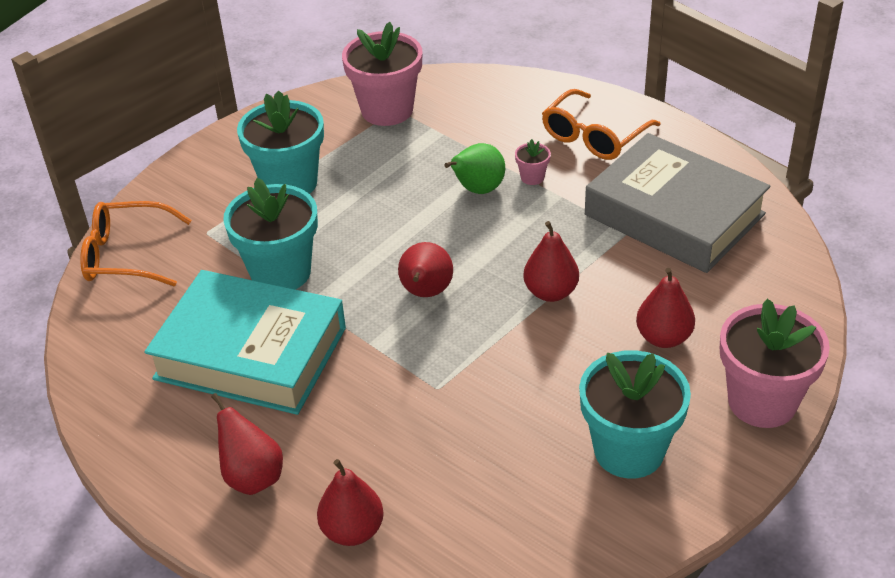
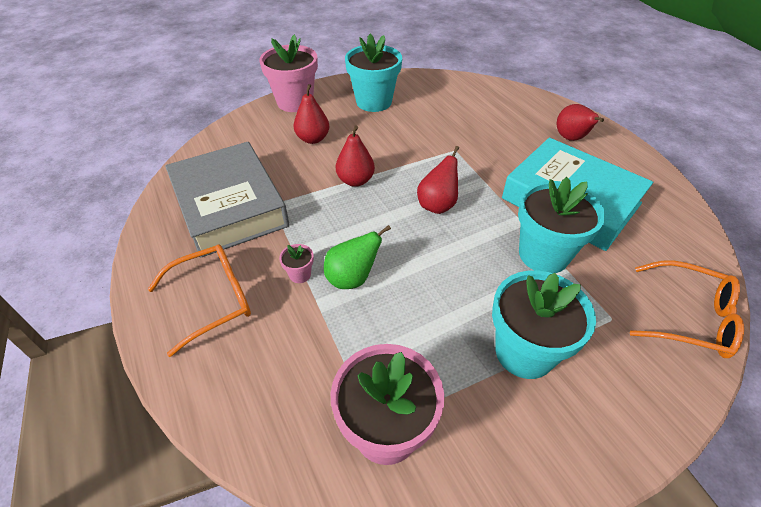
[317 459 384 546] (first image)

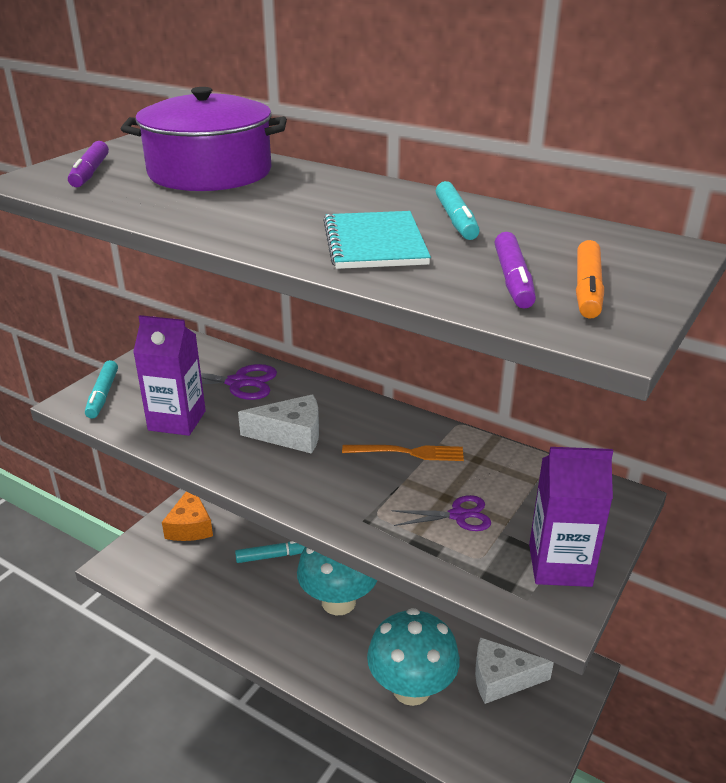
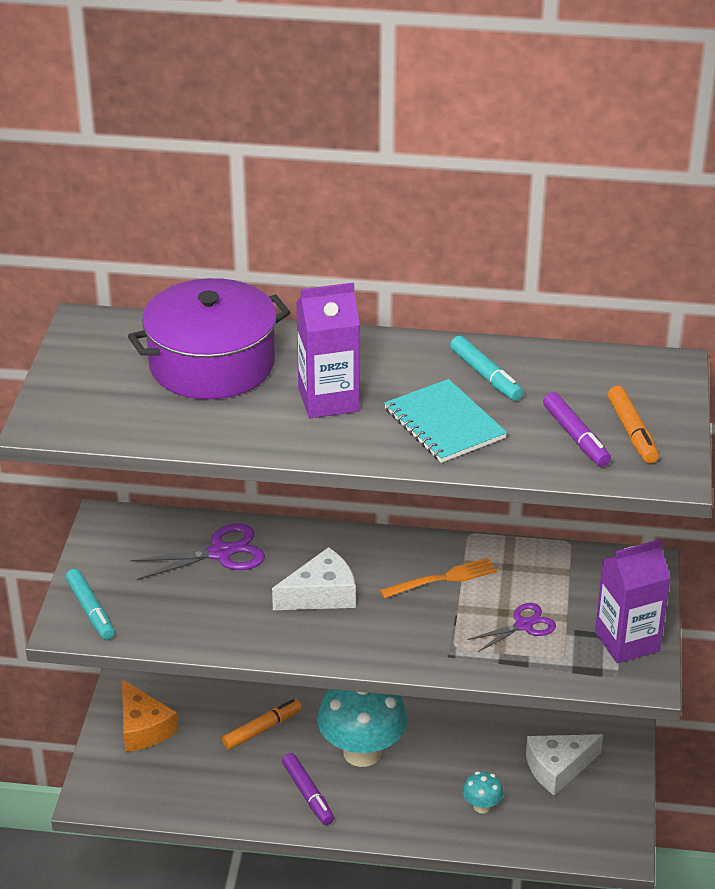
[282 753 334 825]
[296 283 360 418]
[222 699 302 750]
[462 771 503 813]

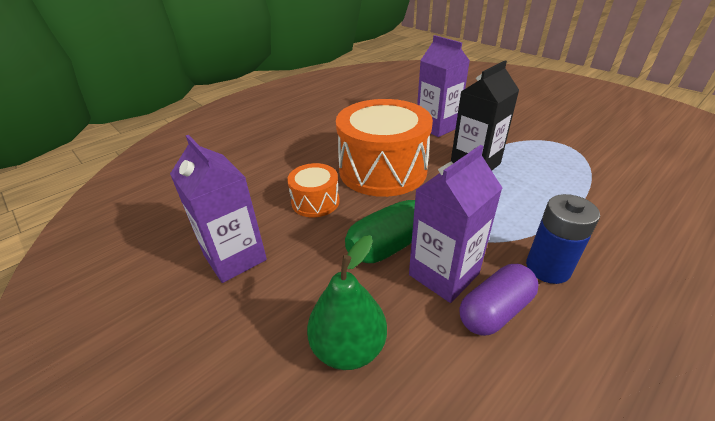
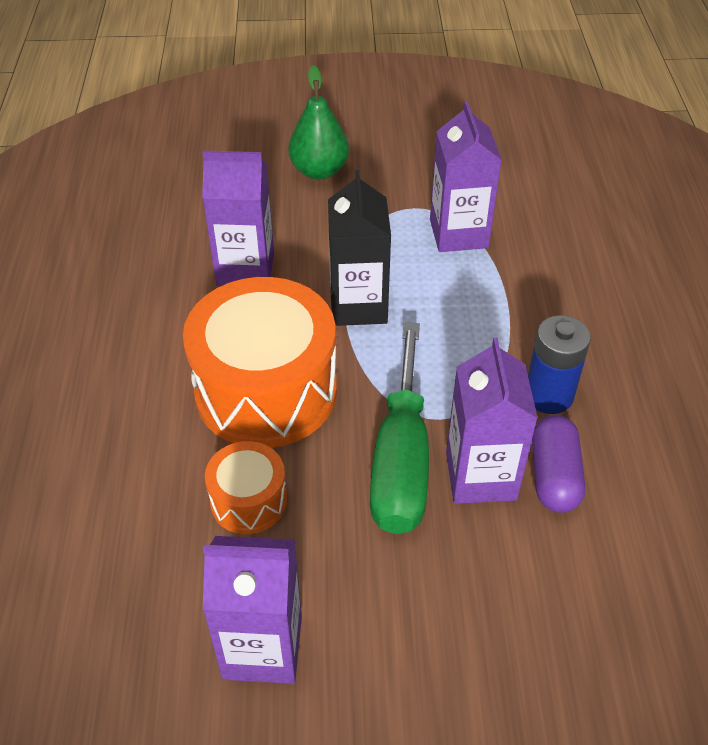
[430 101 502 252]
[288 65 349 180]

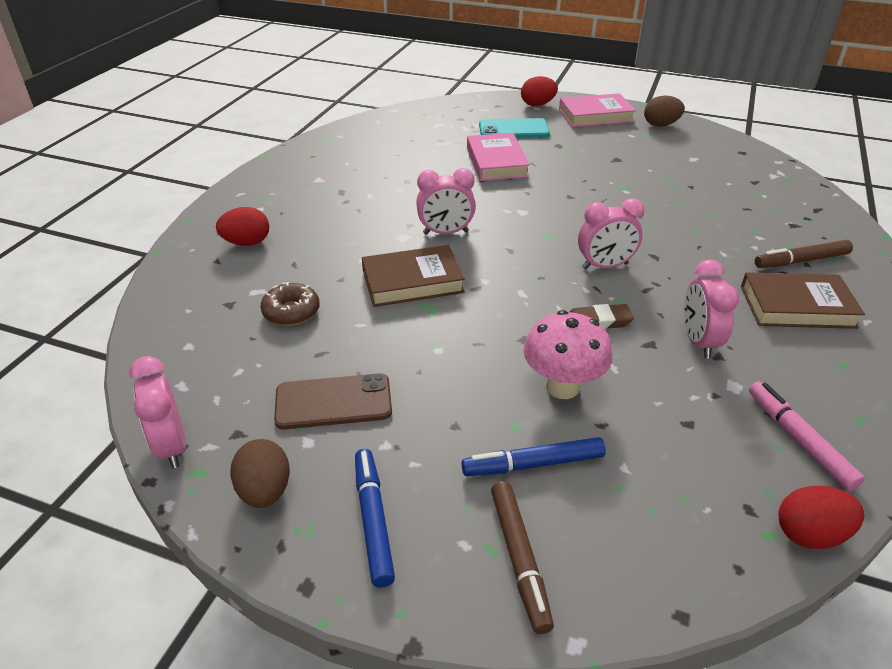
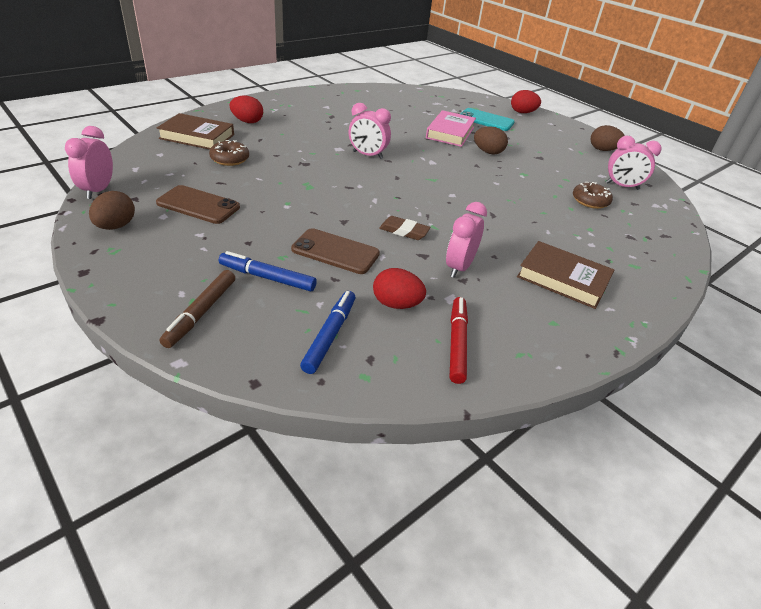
[559 93 636 127] (first image)
[755 240 853 268] (first image)
[474 126 508 154]
[573 182 613 209]
[300 291 355 374]
[157 113 234 150]
[606 136 661 190]
[373 268 426 309]
[291 228 380 274]
[450 297 468 384]

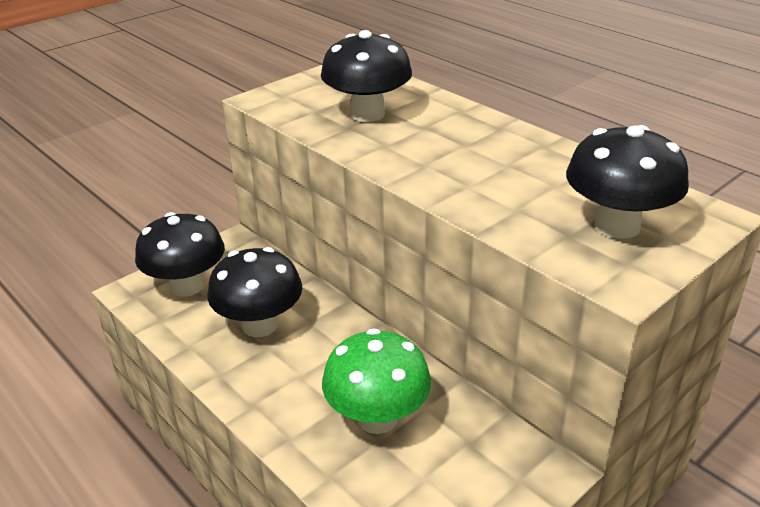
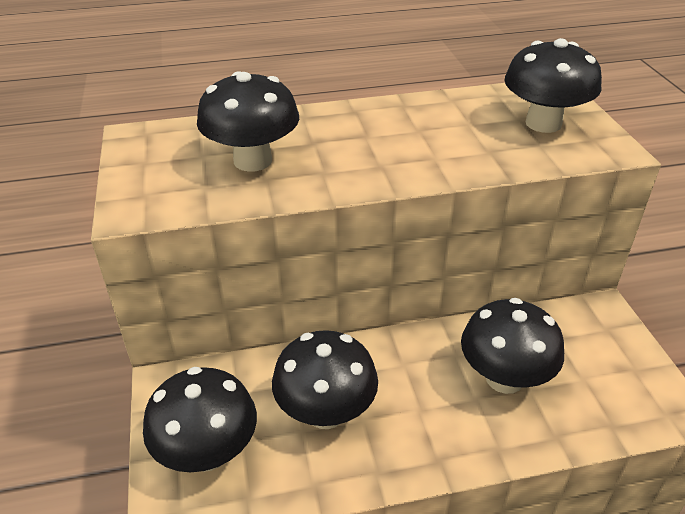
[461 298 564 394]

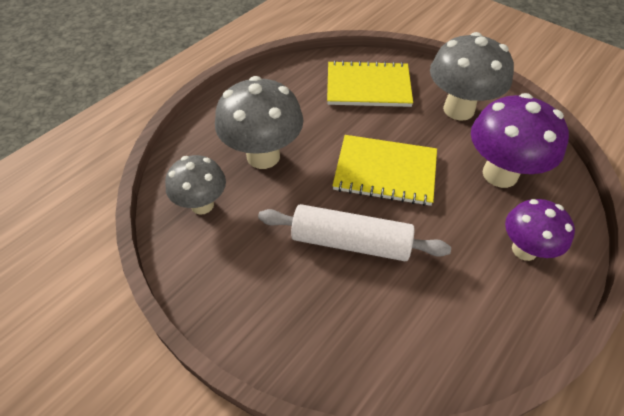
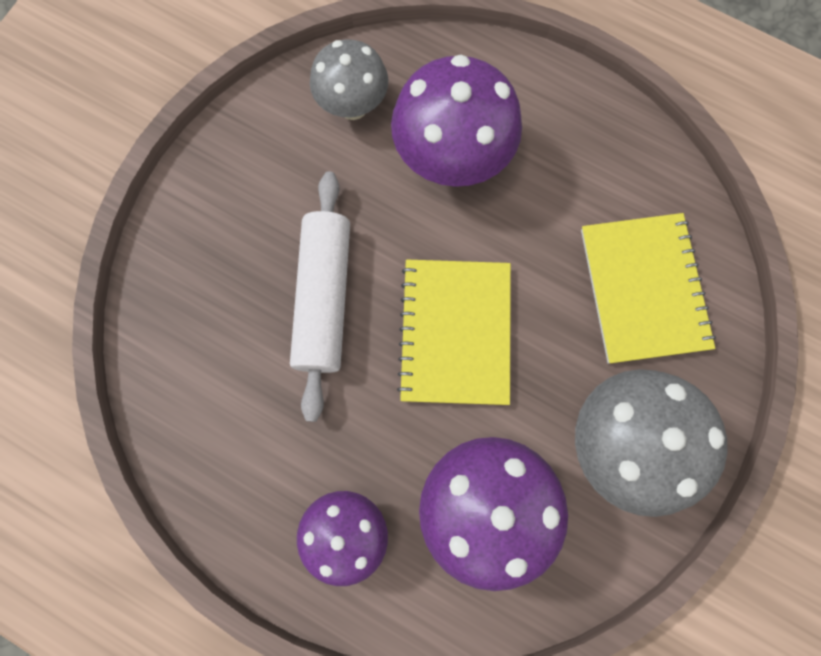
[391 55 522 187]

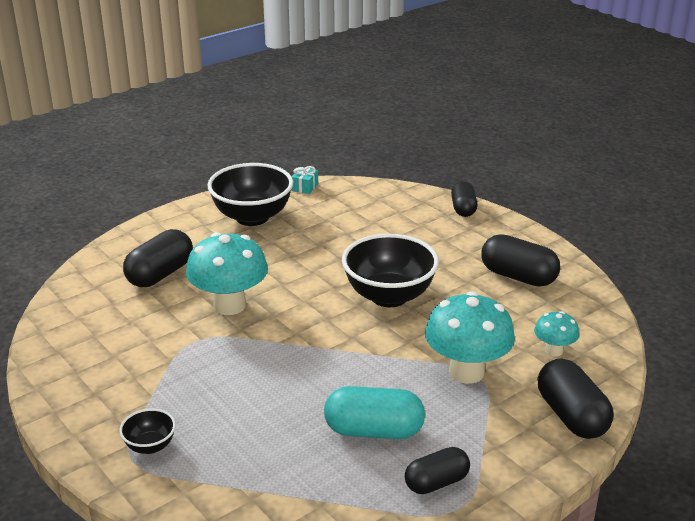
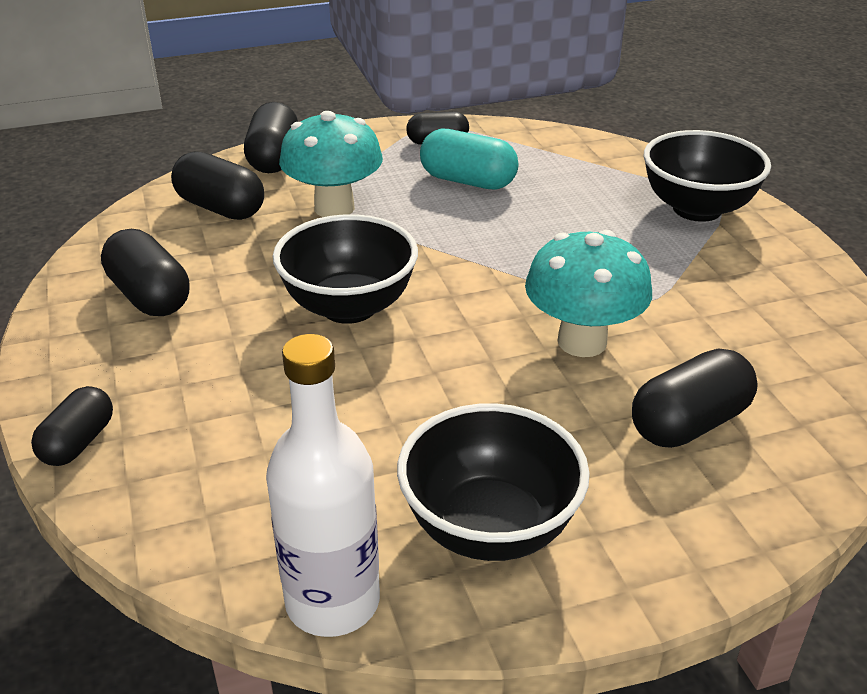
[266 334 380 637]
[171 151 264 220]
[644 130 771 222]

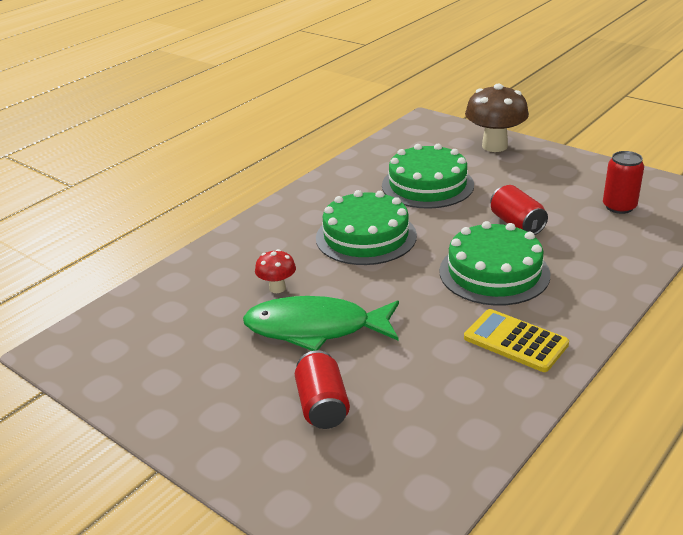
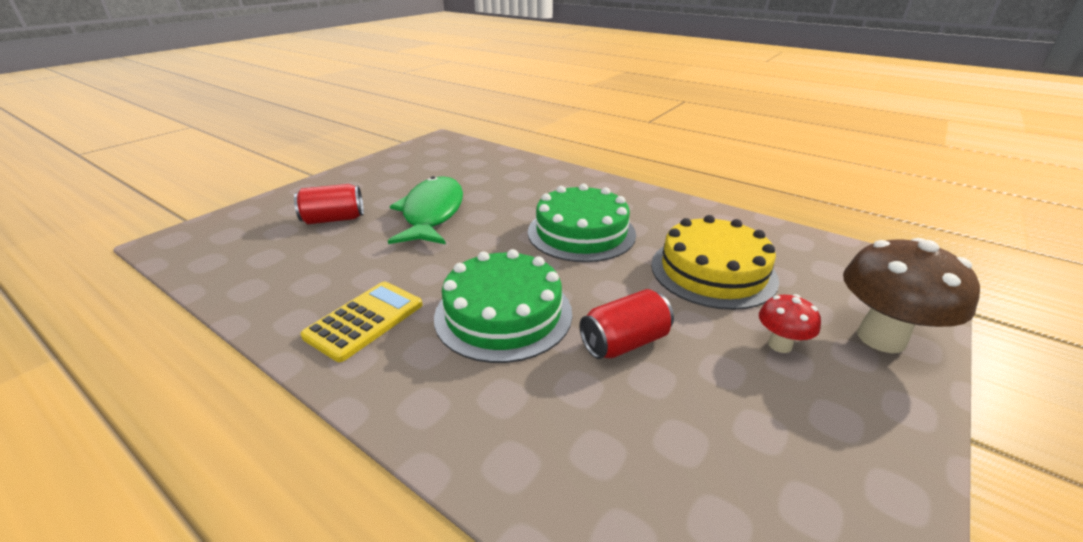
[603 151 644 214] (first image)
[759 294 821 353]
[651 215 779 310]

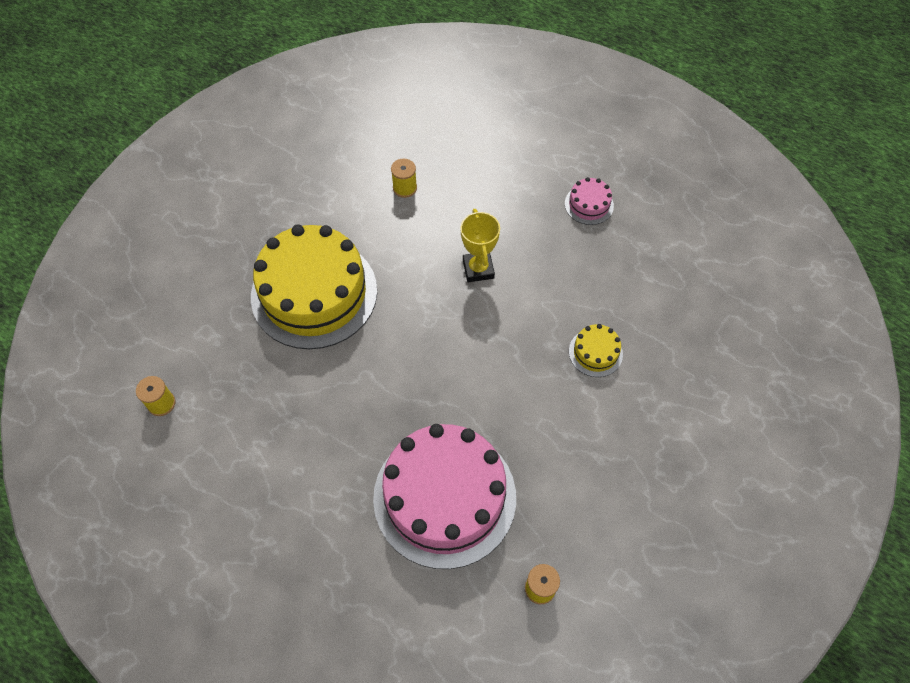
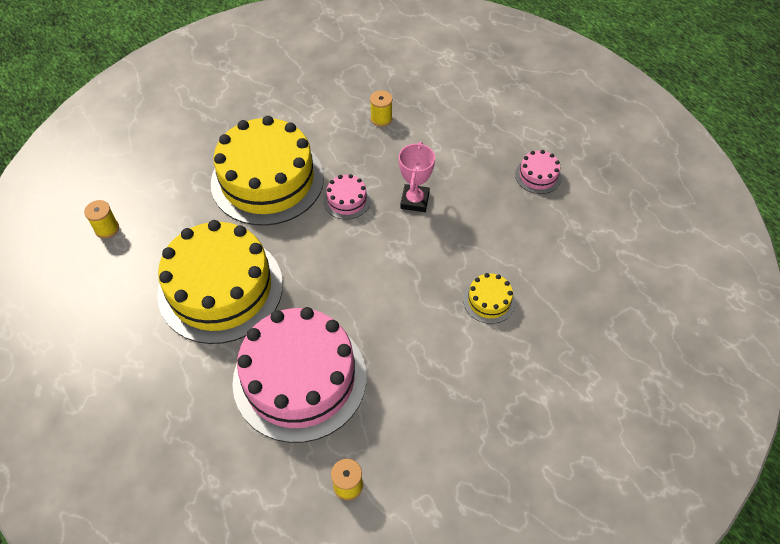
[157 220 283 344]
[323 174 371 220]
[399 142 435 212]

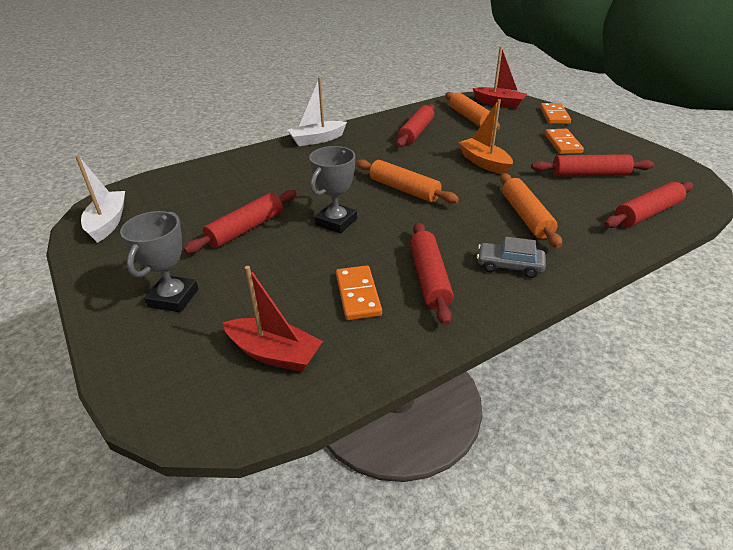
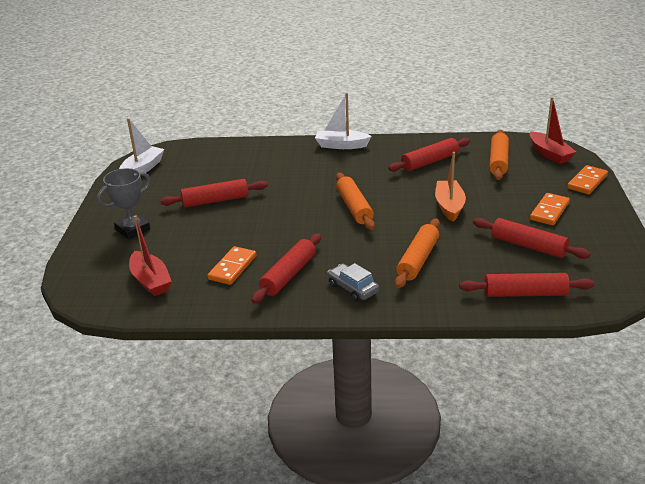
[309 146 357 233] (first image)

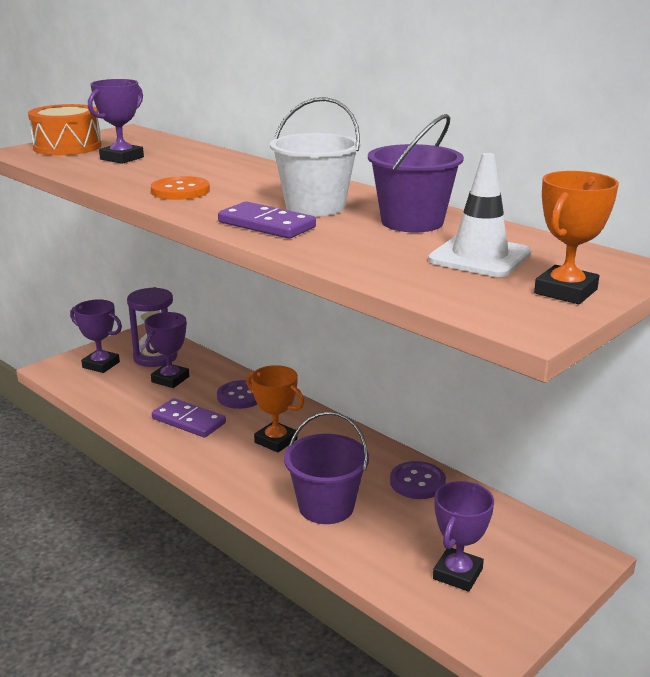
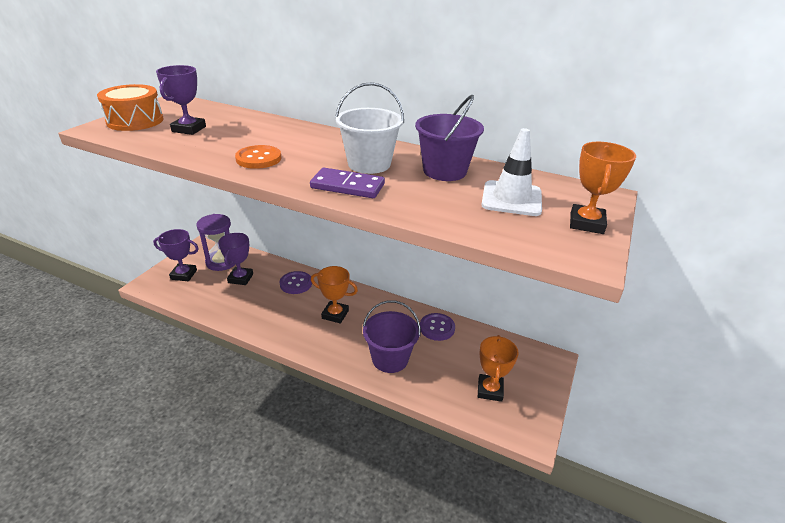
[152 398 226 438] (first image)
[478 335 519 402]

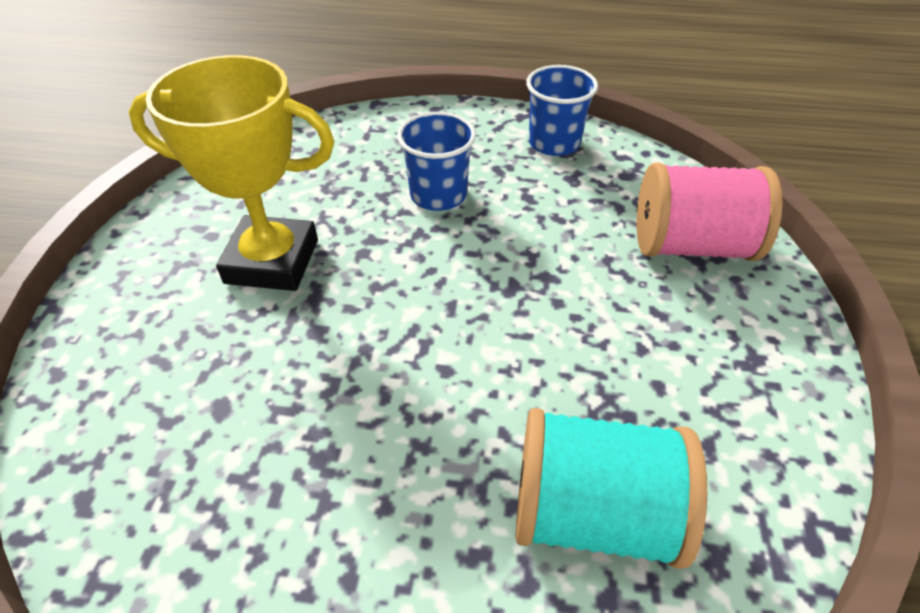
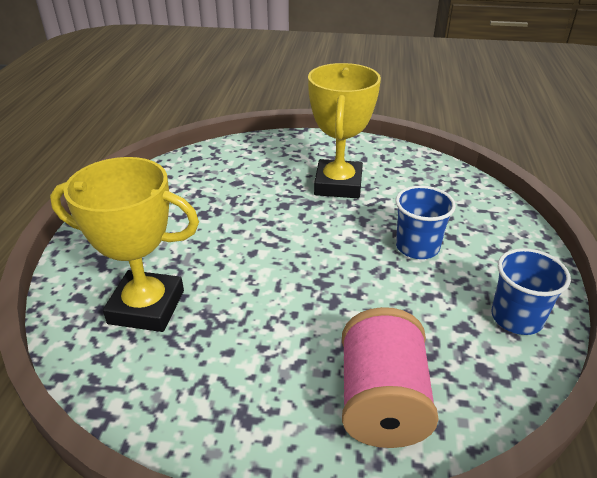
[50 157 199 332]

